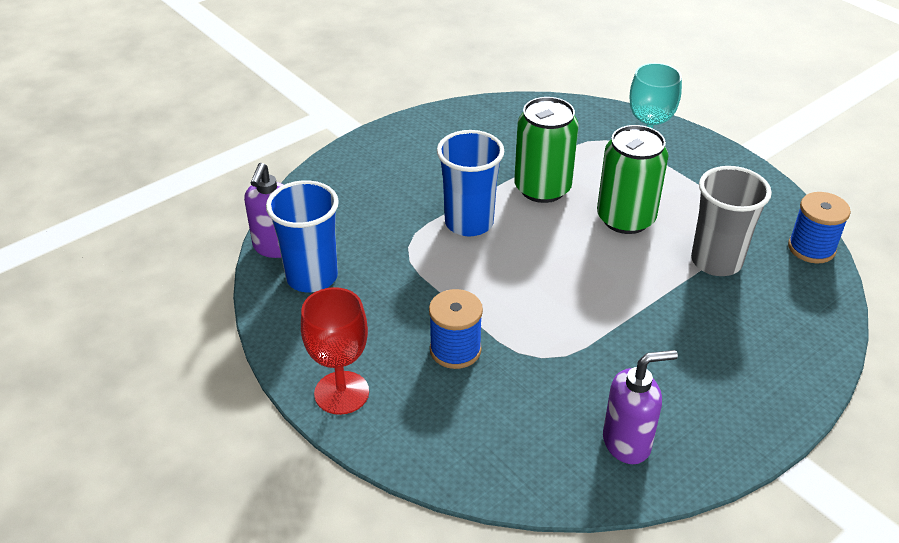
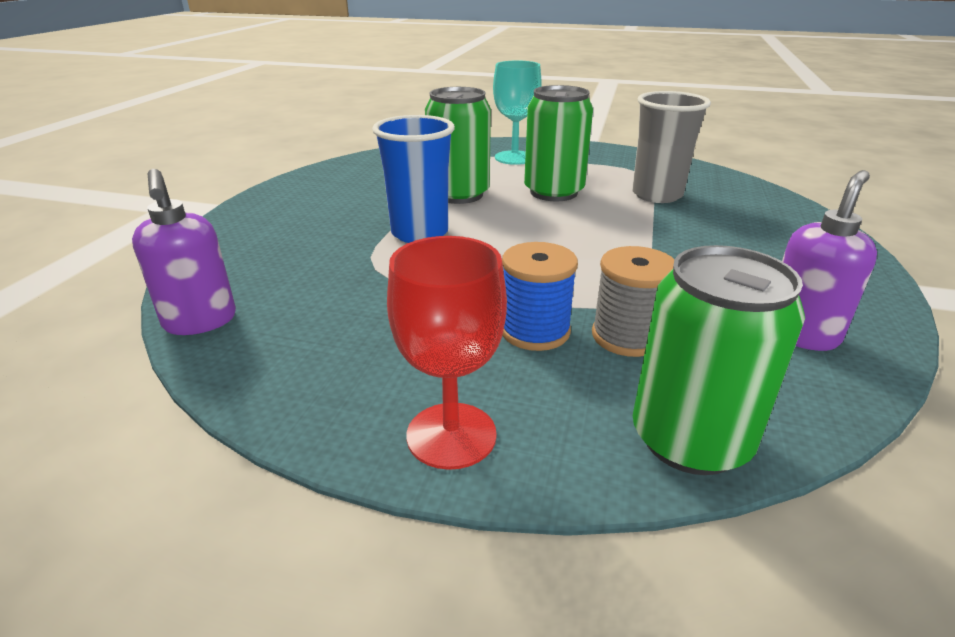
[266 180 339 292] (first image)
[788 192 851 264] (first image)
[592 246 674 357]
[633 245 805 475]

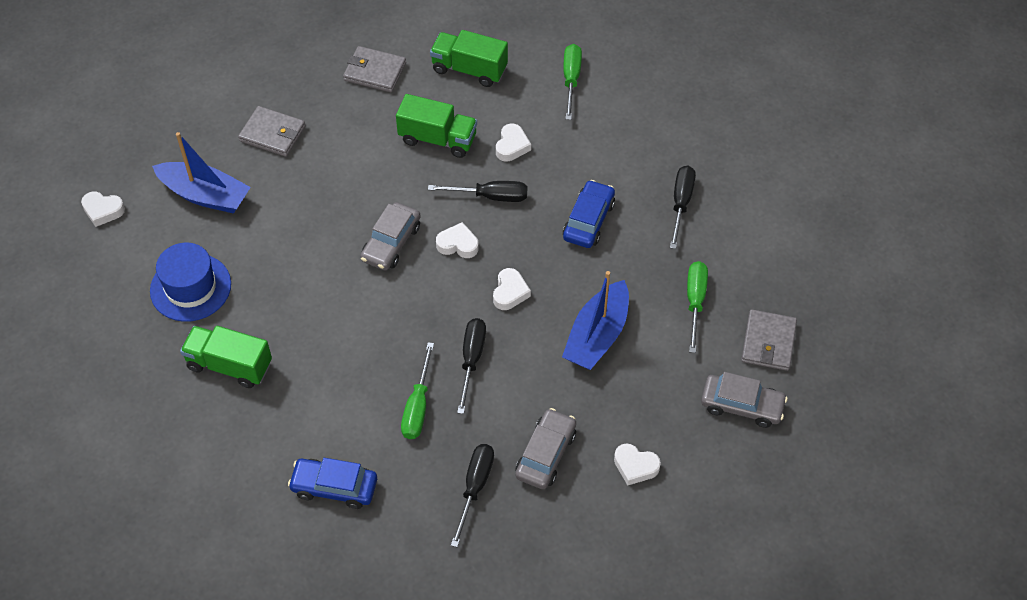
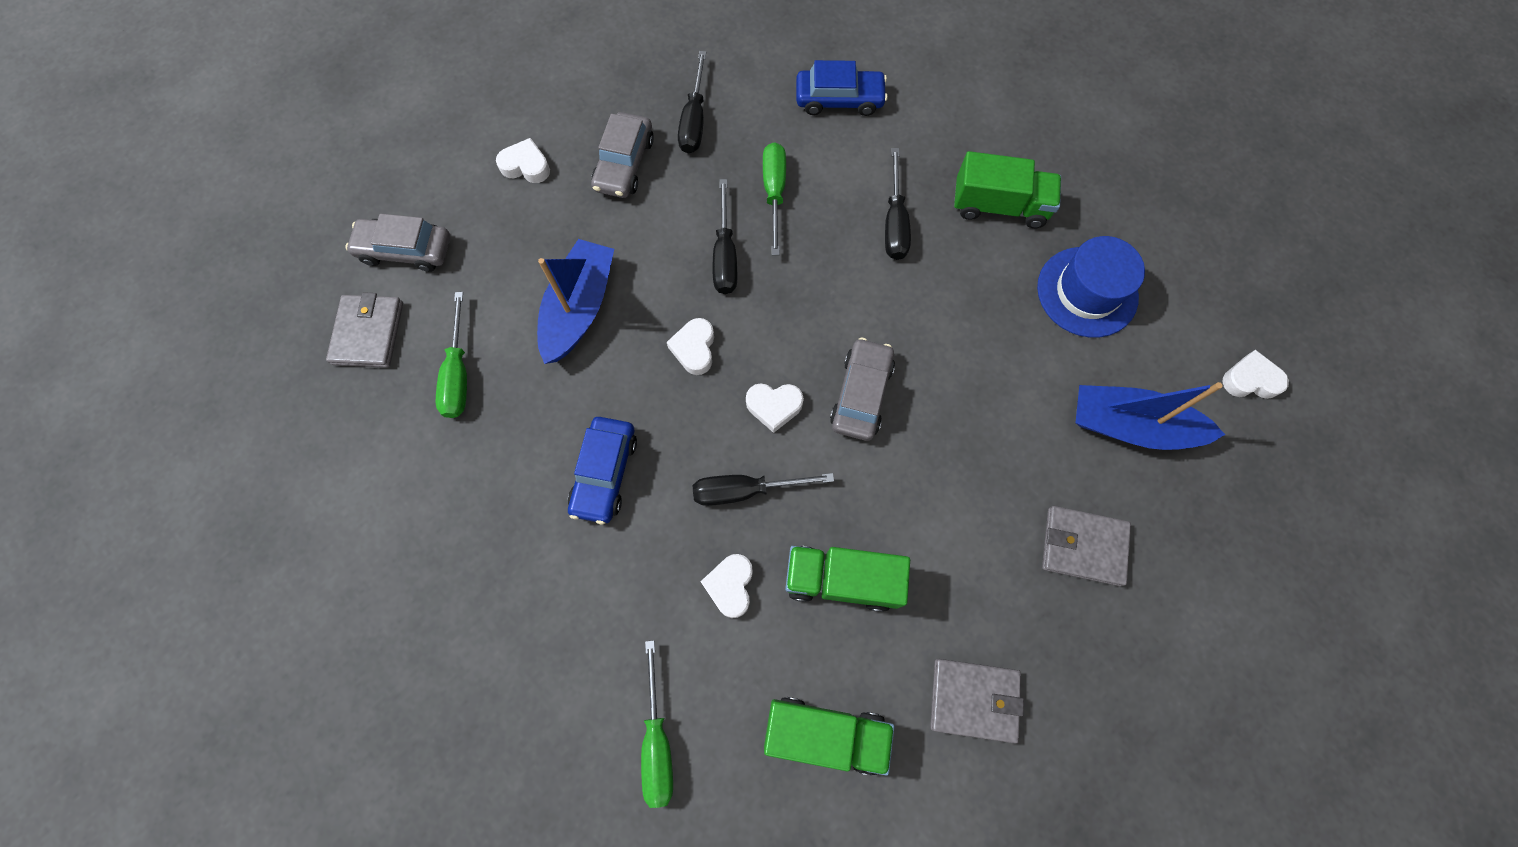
[885 148 911 260]

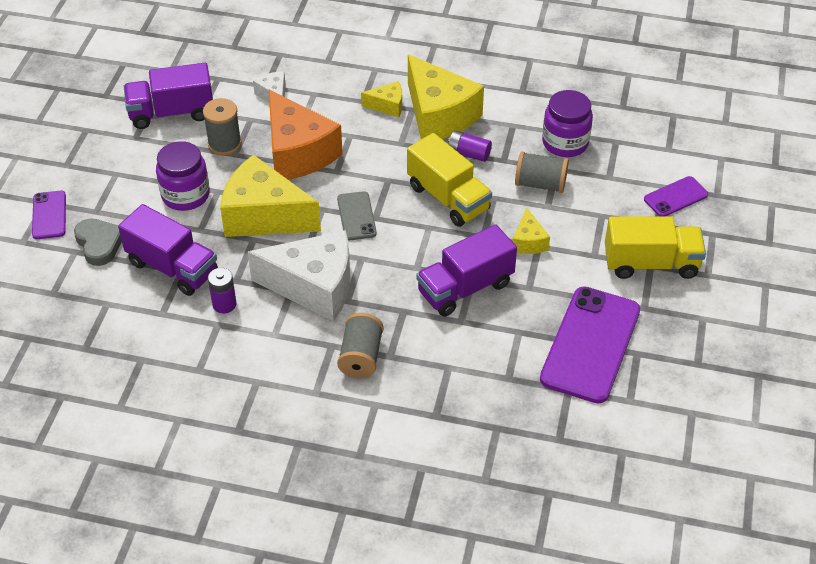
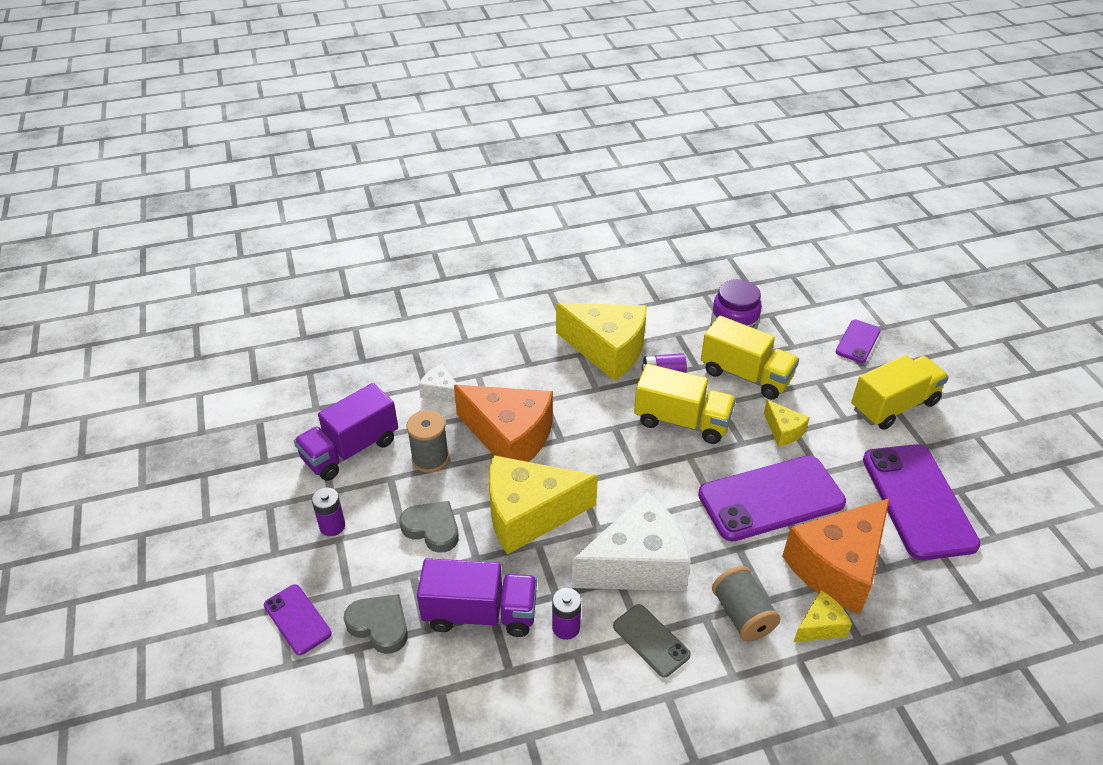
[312 488 345 536]
[782 498 890 614]
[613 604 691 677]
[794 590 852 642]
[399 501 459 553]
[698 456 846 542]
[701 316 799 400]

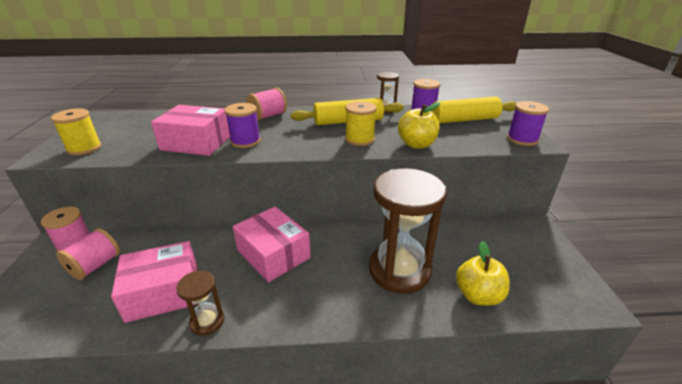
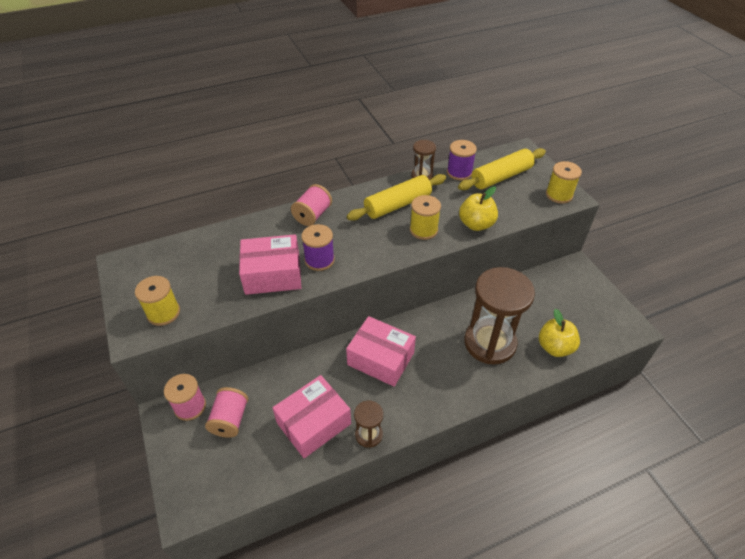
[546 161 582 204]

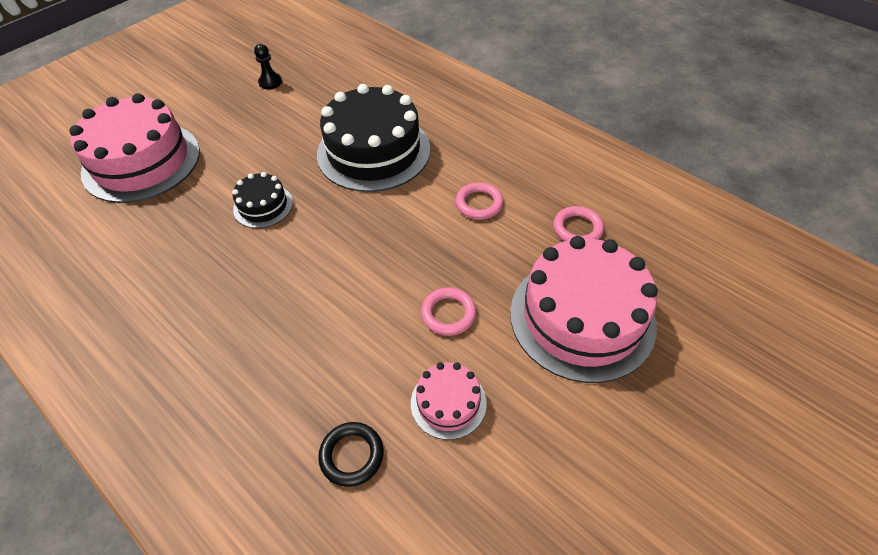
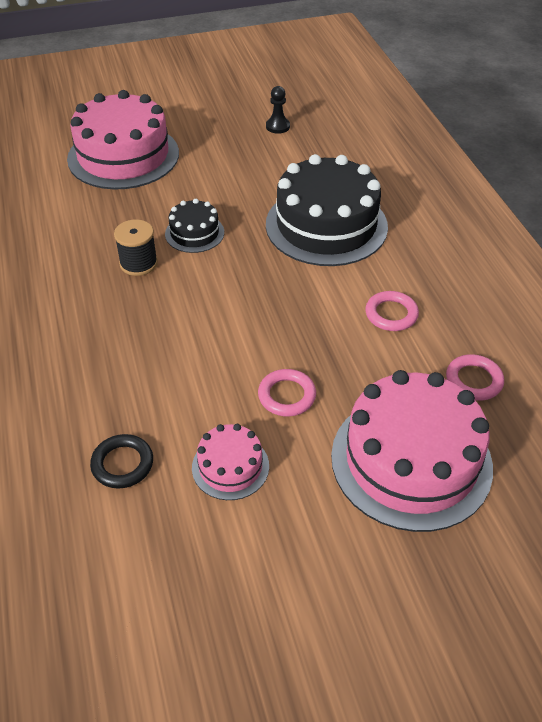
[114 220 158 276]

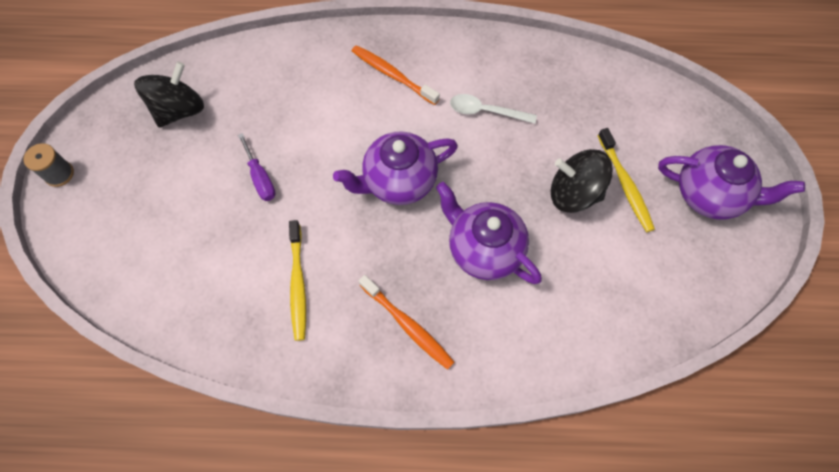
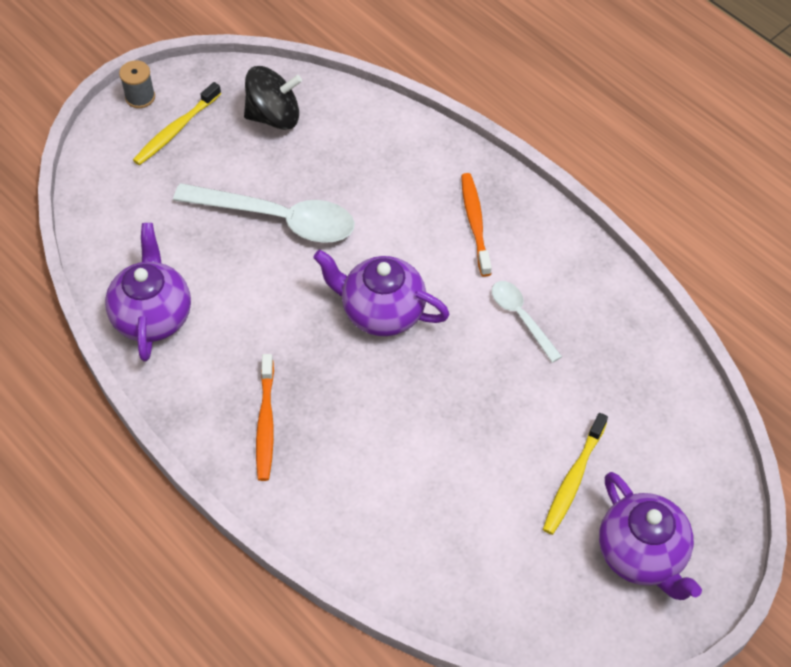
[551 149 613 213] (first image)
[133 82 221 165]
[105 223 191 362]
[173 183 355 243]

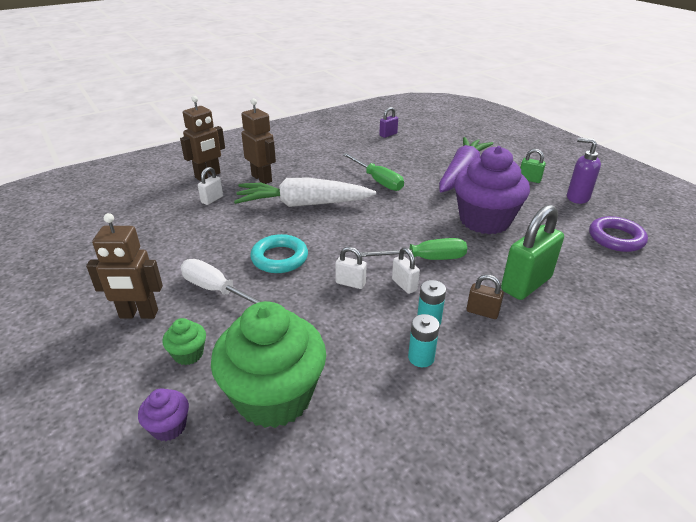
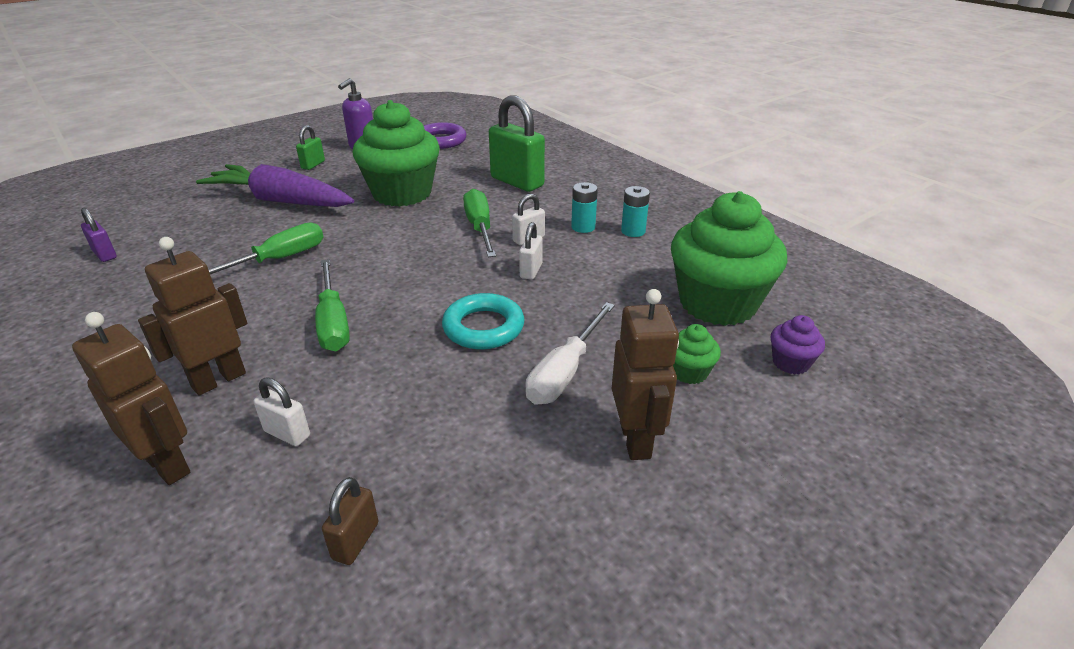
[322 477 378 565]
[315 259 350 351]
[353 100 440 207]

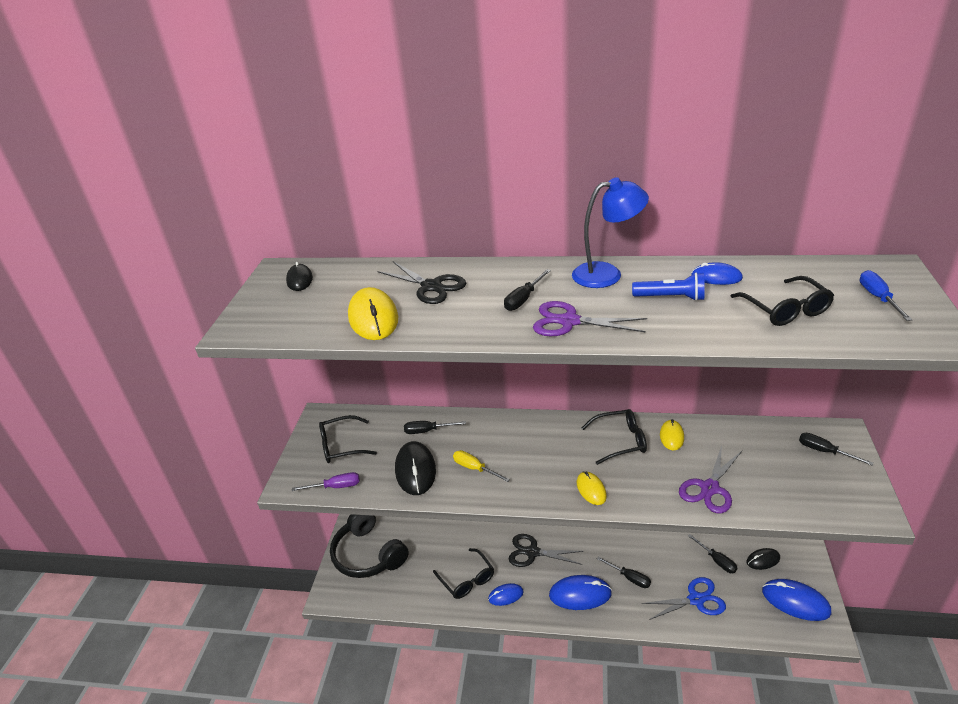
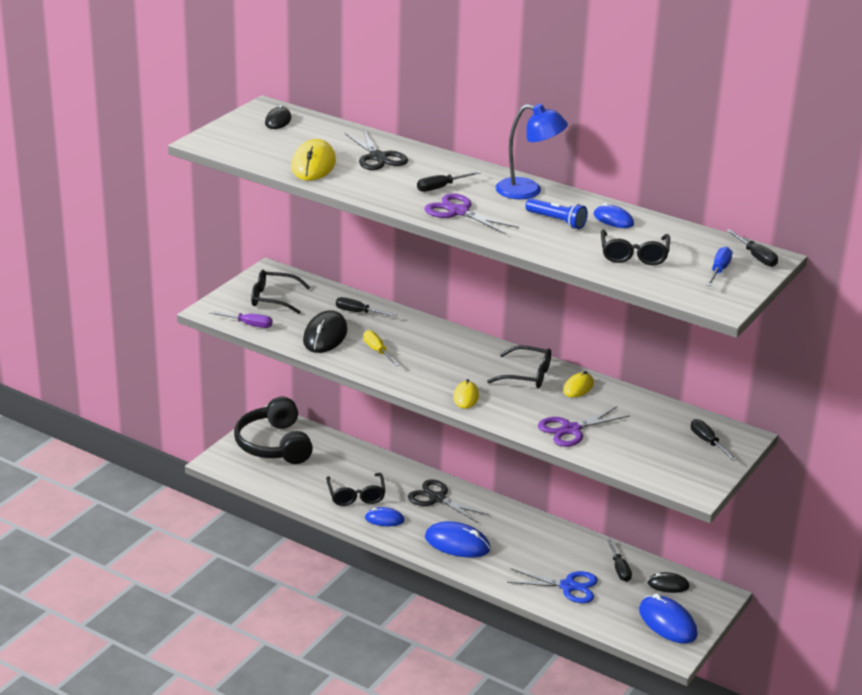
[726 229 778 267]

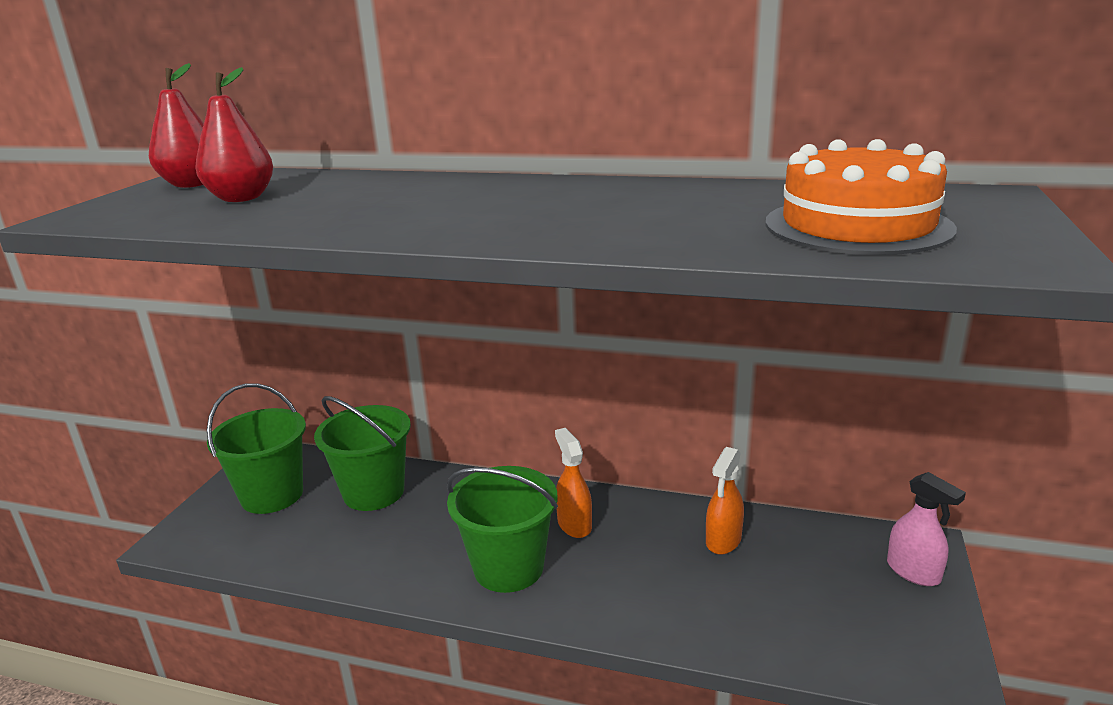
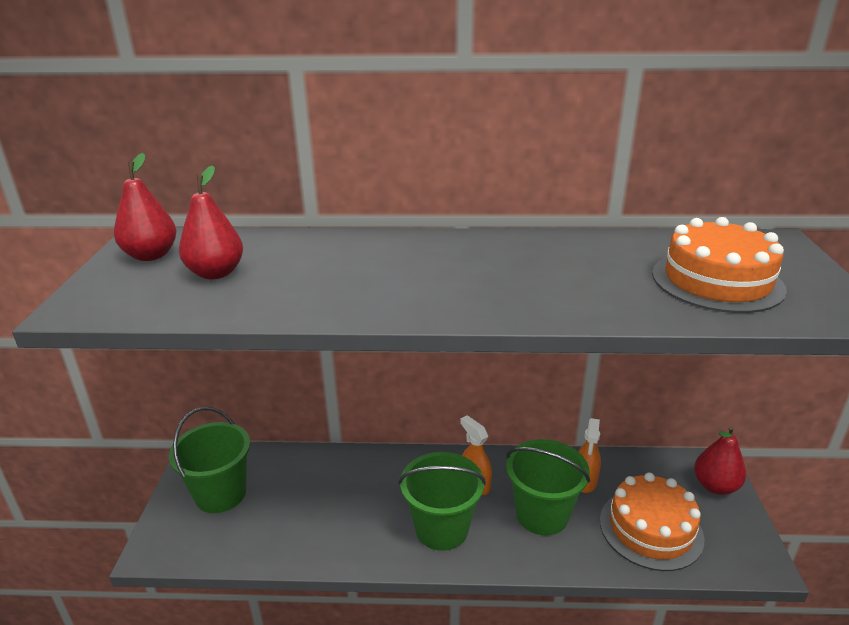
[600 472 704 571]
[506 439 590 536]
[694 426 746 495]

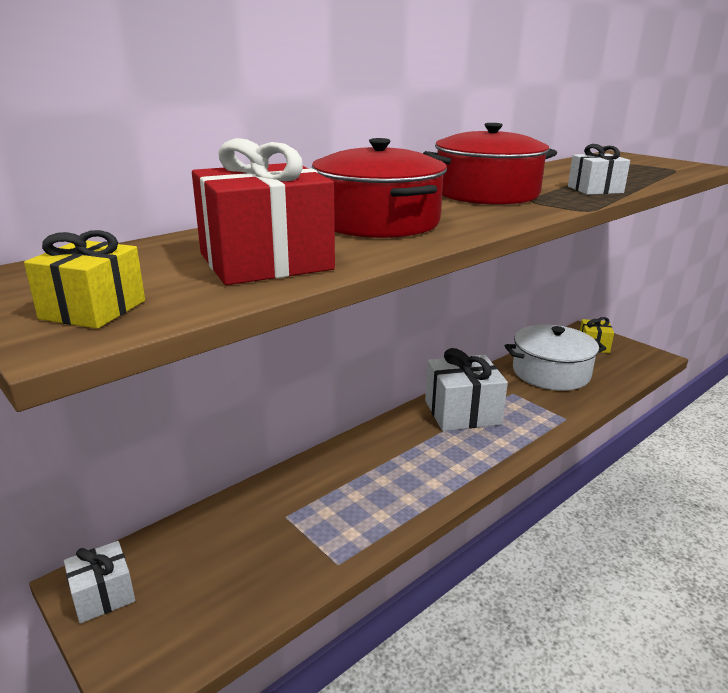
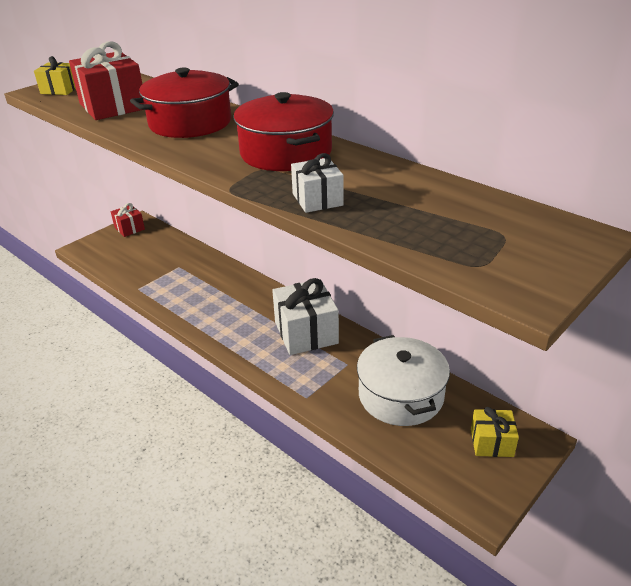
[111 203 145 237]

